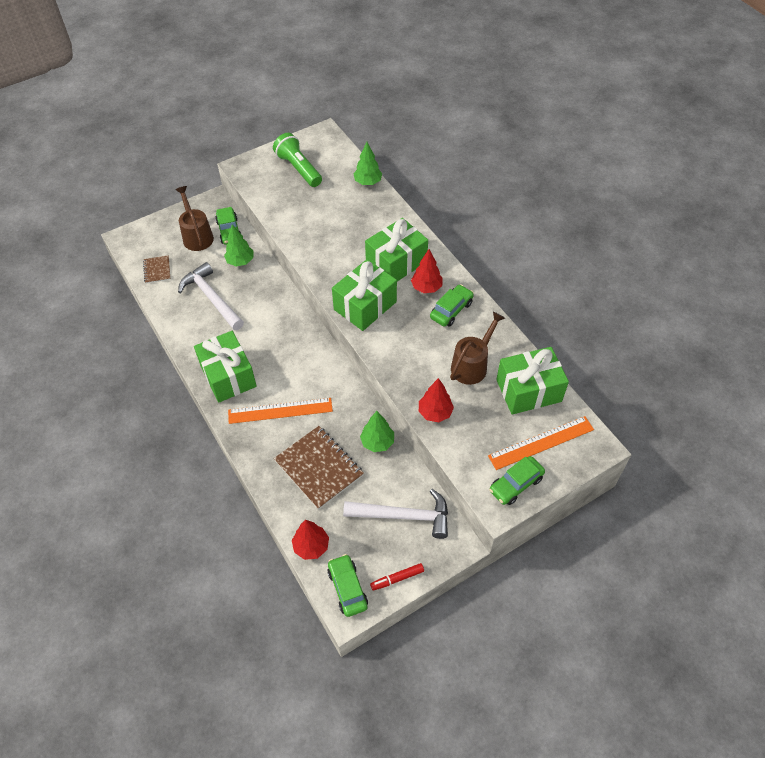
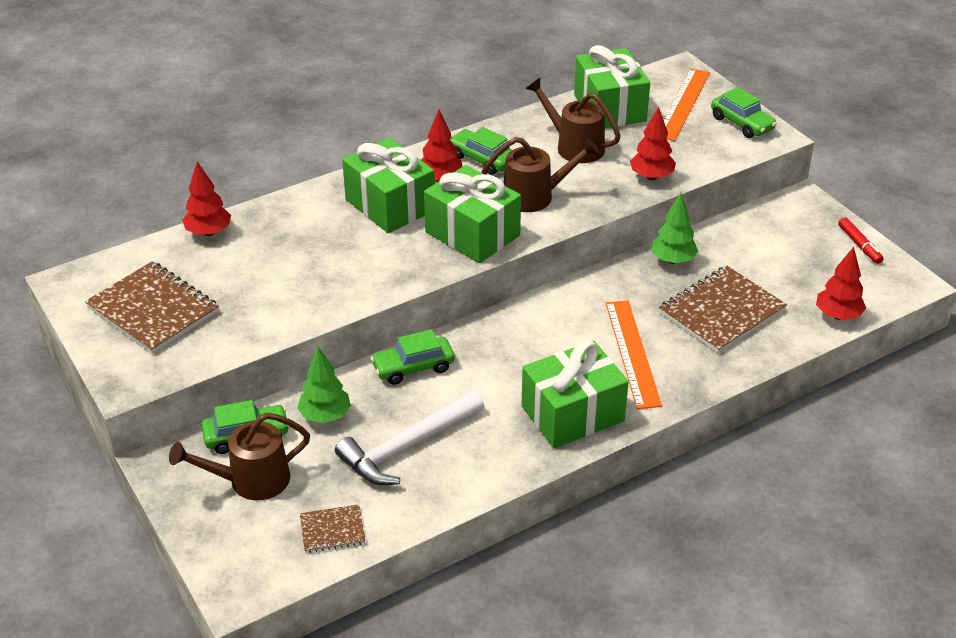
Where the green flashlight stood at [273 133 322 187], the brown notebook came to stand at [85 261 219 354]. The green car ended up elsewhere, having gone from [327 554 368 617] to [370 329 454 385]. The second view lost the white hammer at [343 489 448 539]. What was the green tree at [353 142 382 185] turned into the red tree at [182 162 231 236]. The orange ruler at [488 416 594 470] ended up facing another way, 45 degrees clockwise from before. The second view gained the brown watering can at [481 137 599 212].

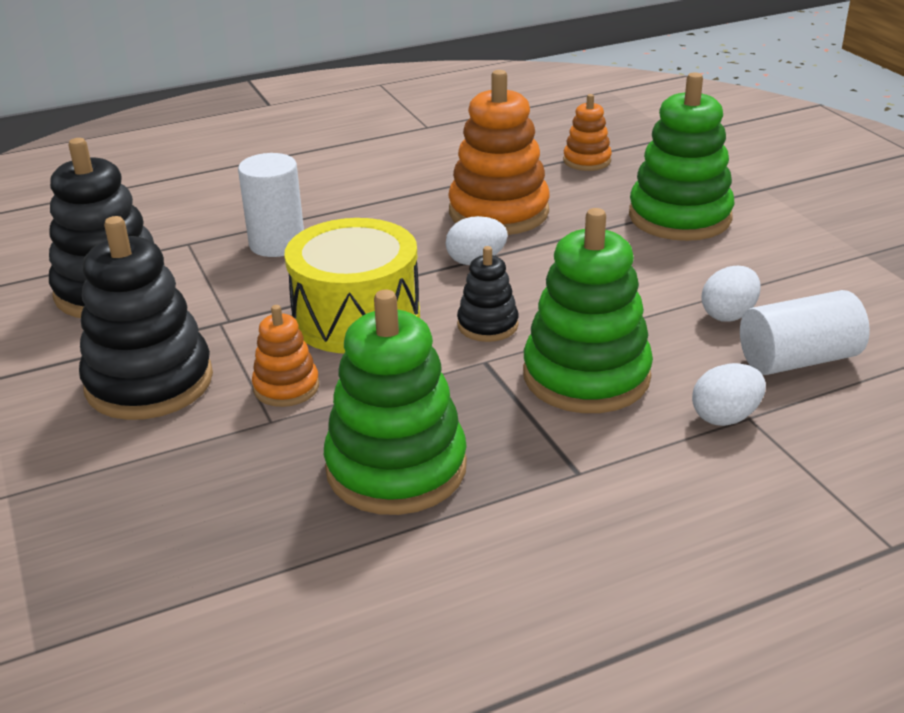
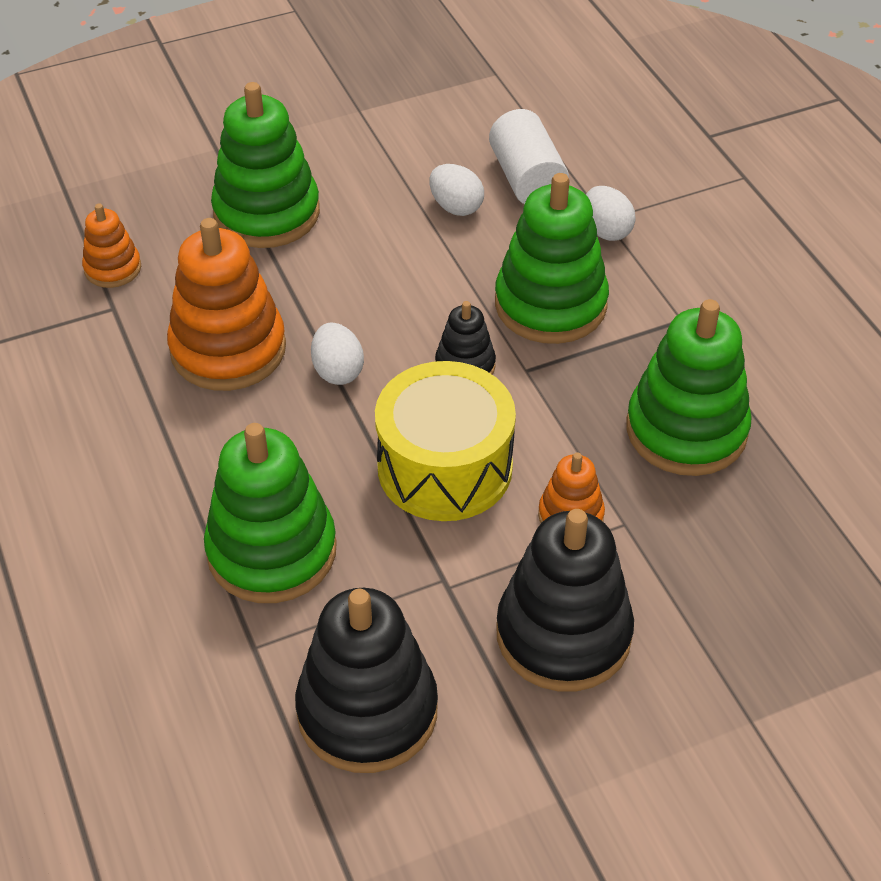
Where the white cylinder stood at [238 153 304 257], the green stacking toy came to stand at [204 423 337 603].

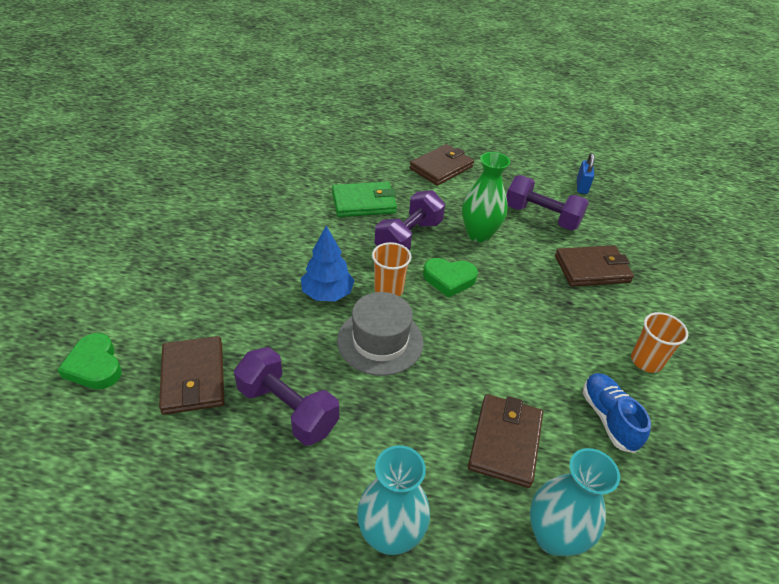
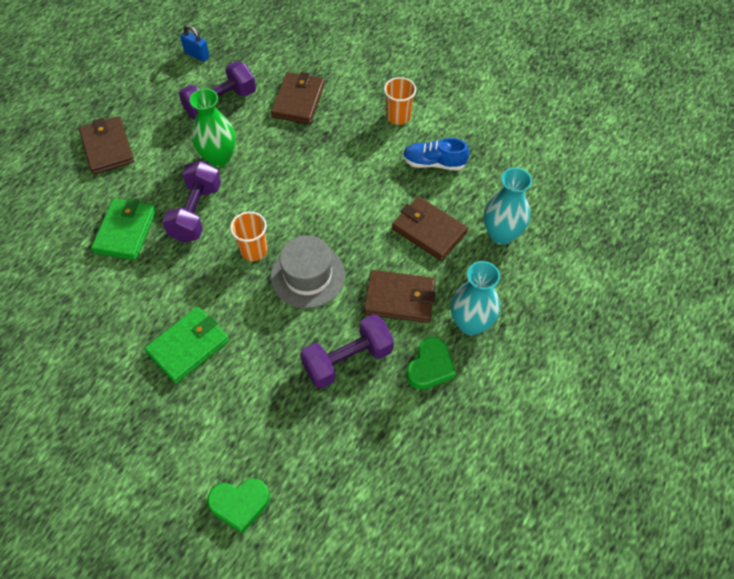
The brown wallet ended up elsewhere, having gone from [159 336 224 415] to [364 270 436 323]. The second view lost the blue tree at [301 226 354 301]. The purple dumbbell at [375 190 445 251] ended up facing another way, 45 degrees clockwise from before. The green heart ended up elsewhere, having gone from [423 258 478 298] to [407 337 456 389]. The second view gained the green wallet at [145 307 229 384].

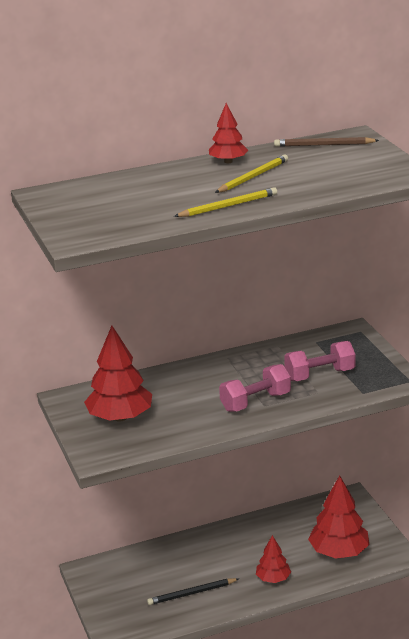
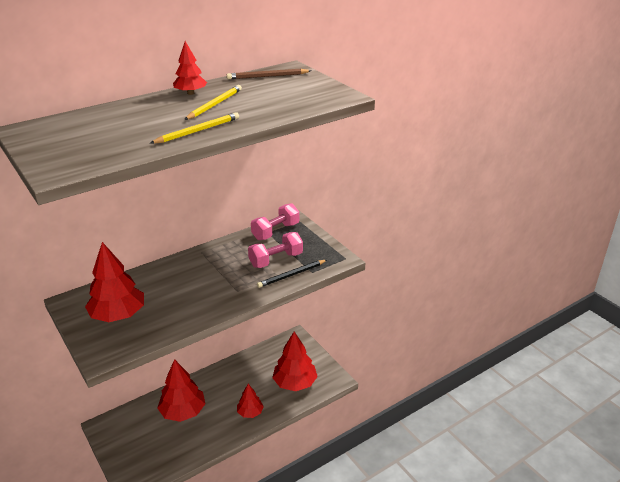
The black pencil ended up elsewhere, having gone from [147 578 239 605] to [257 260 327 288]. The pink dumbbell ended up elsewhere, having gone from [219 364 291 412] to [251 203 299 240]. The second view gained the red tree at [157 359 205 422].

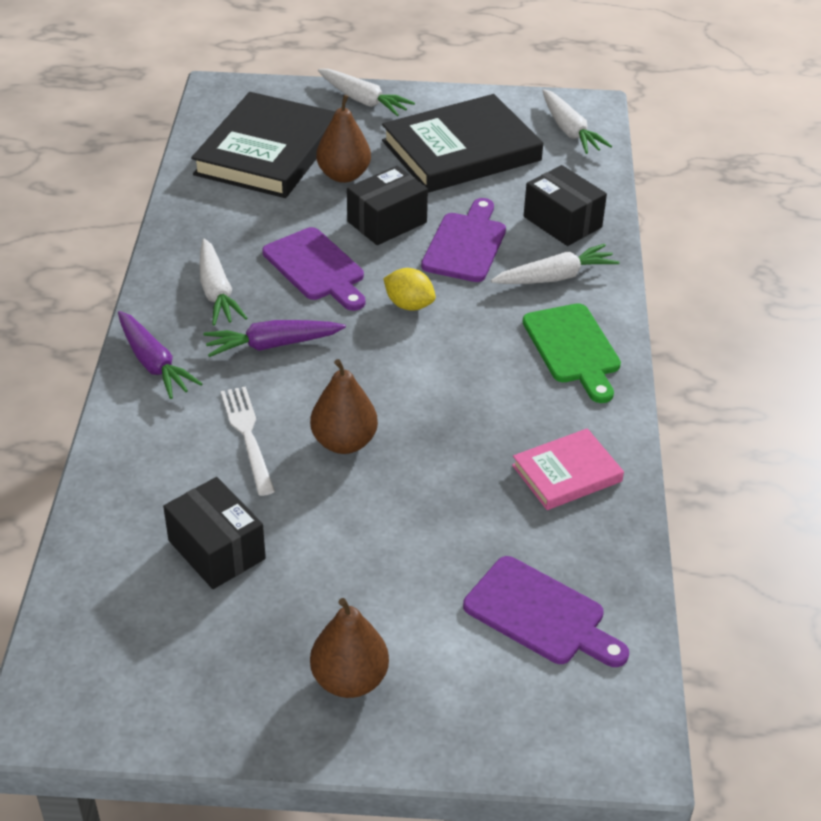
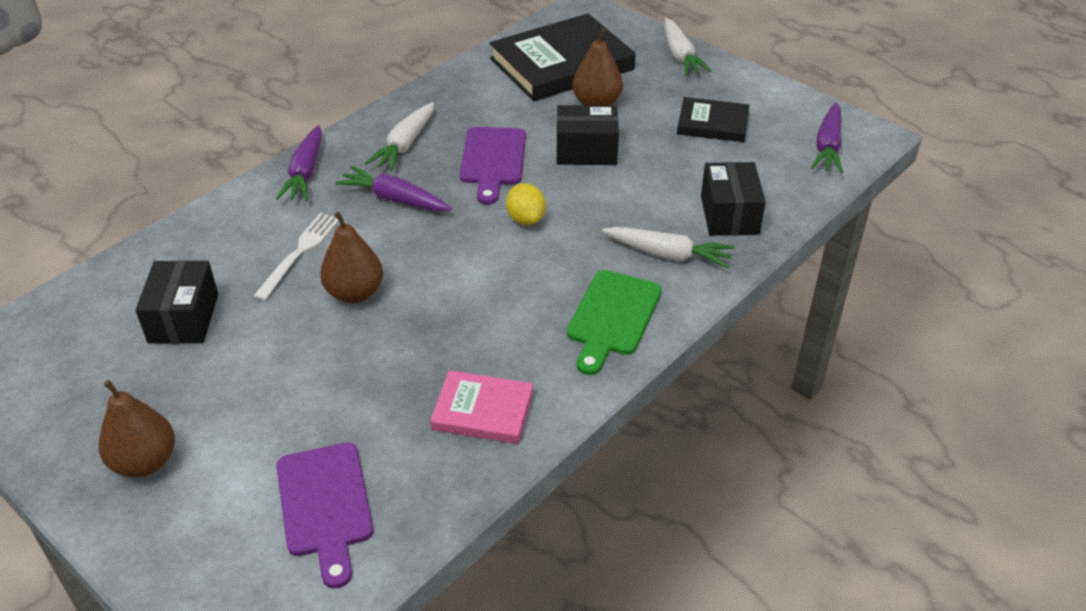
The size of the black book at [382 94 543 193] changed by a factor of 0.53. The second view lost the purple cutting board at [421 198 506 282]. What was the white carrot at [542 89 612 154] turned into the purple carrot at [811 102 843 173].

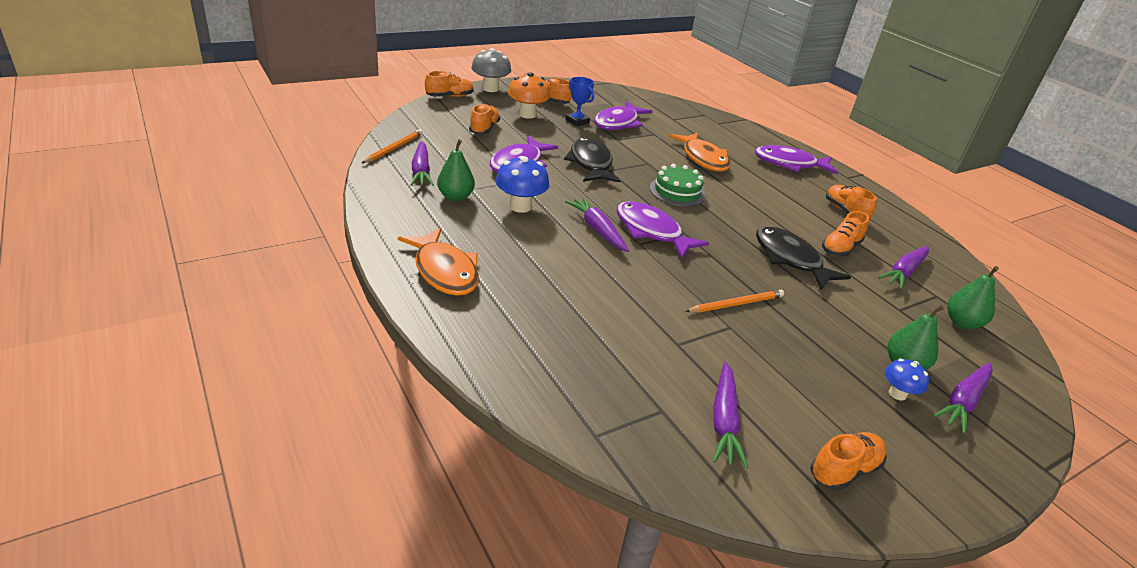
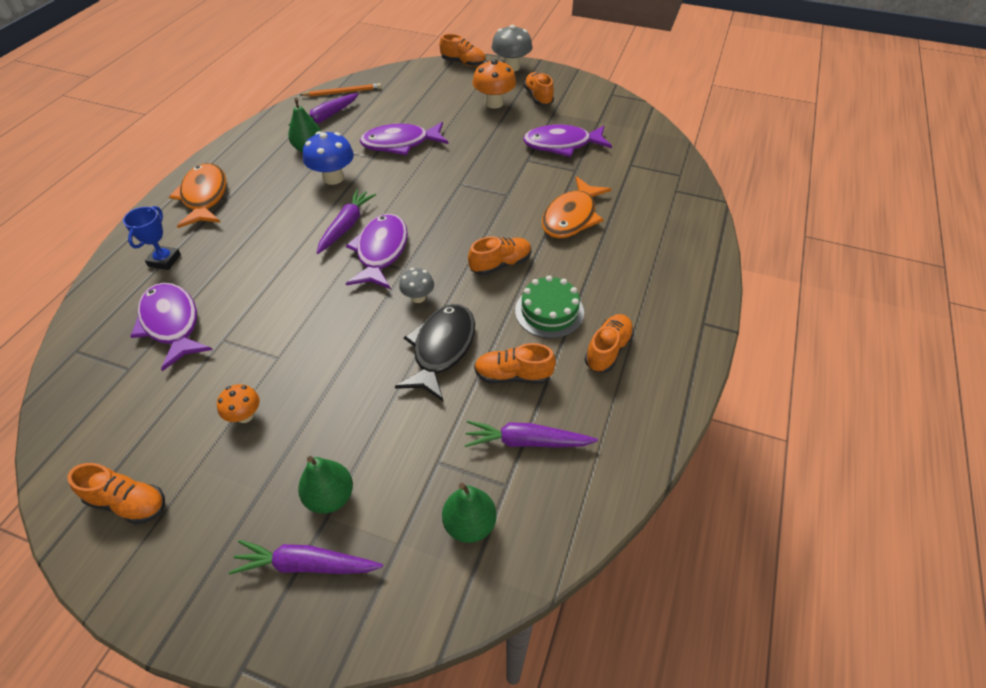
The orange fish at [398 228 479 296] ended up facing another way, 150 degrees clockwise from before. The orange shoe ended up elsewhere, having gone from [469 104 500 134] to [468 236 532 275]. The second view lost the black fish at [564 137 621 182]. The blue trophy ended up elsewhere, having gone from [565 77 594 126] to [123 206 181 270]. The green cake ended up elsewhere, having gone from [650 164 705 206] to [515 275 584 338]. The second view lost the orange pencil at [685 290 784 313]. The second view lost the purple carrot at [713 362 748 469]. The purple fish ended up elsewhere, having gone from [755 145 838 174] to [130 283 213 371]. The second view lost the blue mushroom at [885 359 929 400]. The second view gained the orange mushroom at [217 384 260 423]. The second view gained the grey mushroom at [399 268 434 303].

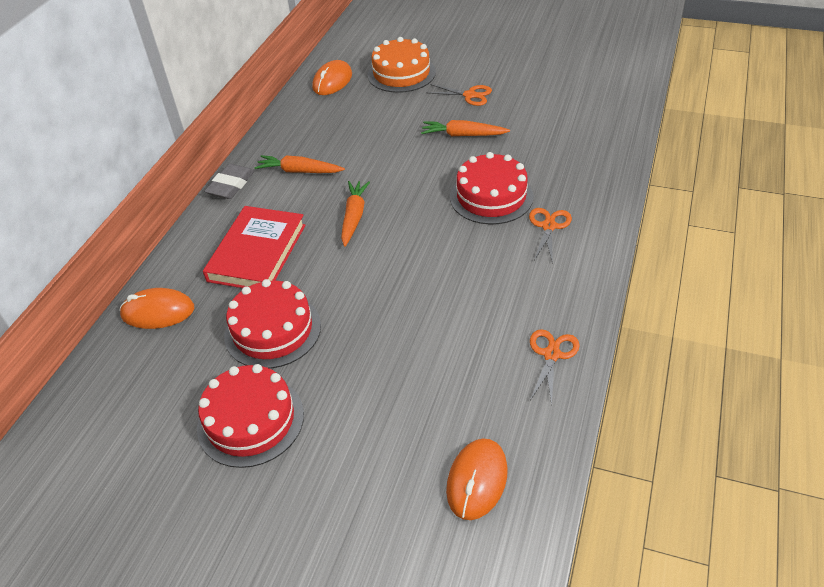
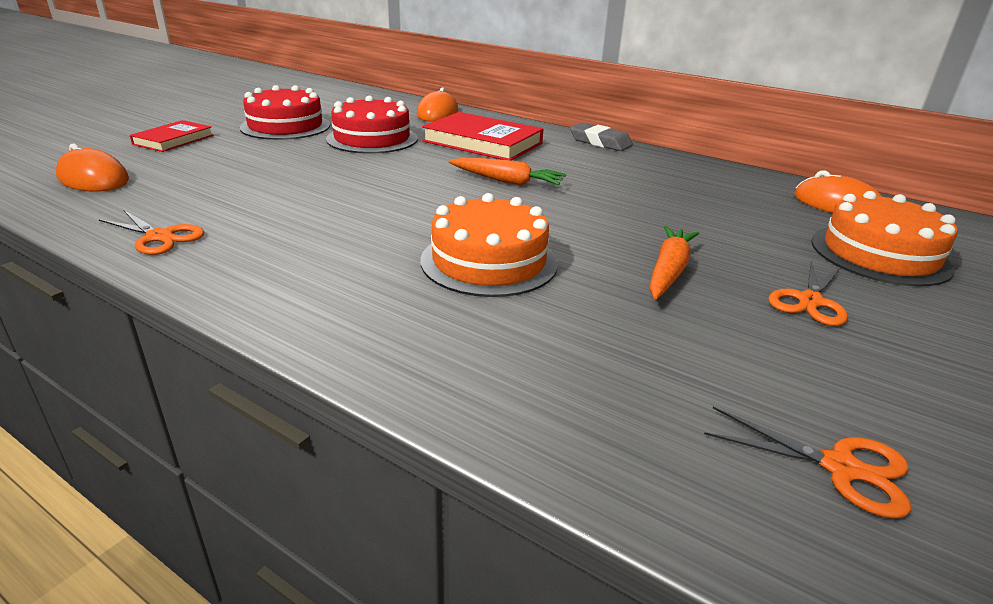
The second view lost the orange carrot at [254 155 345 173]. What was the red cake at [450 152 534 225] turned into the orange cake at [420 193 558 297]. The orange scissors ended up elsewhere, having gone from [529 208 572 264] to [704 407 911 519]. The second view gained the red book at [130 120 214 152].

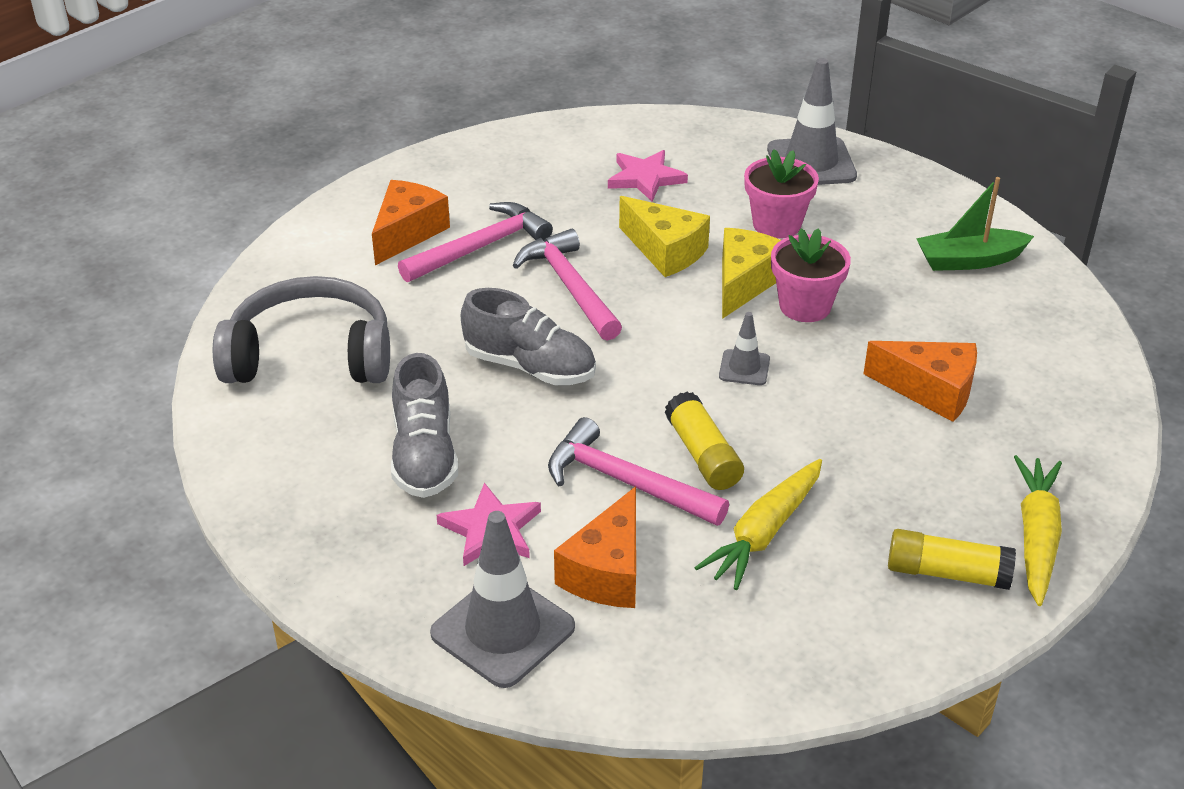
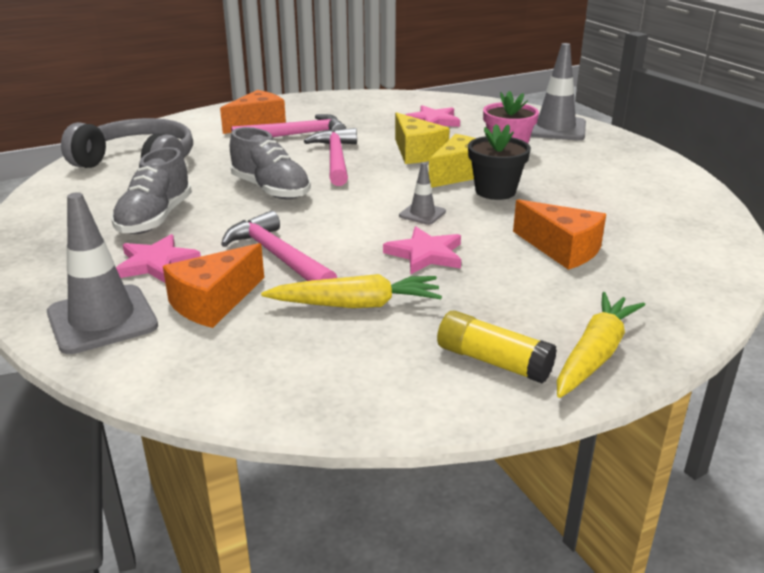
The second view lost the yellow glue stick at [665 392 744 490]. The yellow carrot at [694 459 822 590] ended up facing another way, 150 degrees counterclockwise from before. What was the pink flower pot at [771 228 851 322] turned into the black flower pot at [468 124 531 200]. The second view lost the green boat at [916 177 1034 271]. The second view gained the pink star at [383 227 461 274].

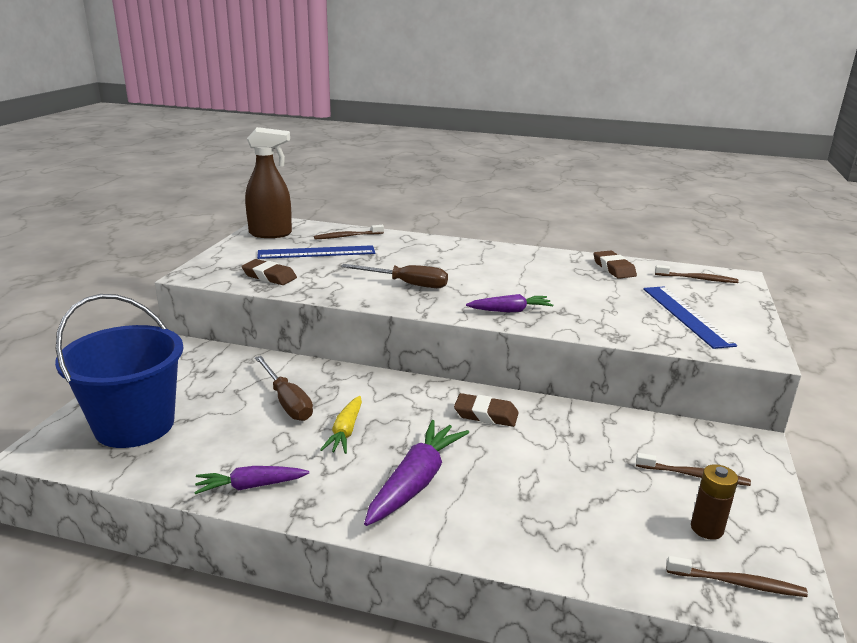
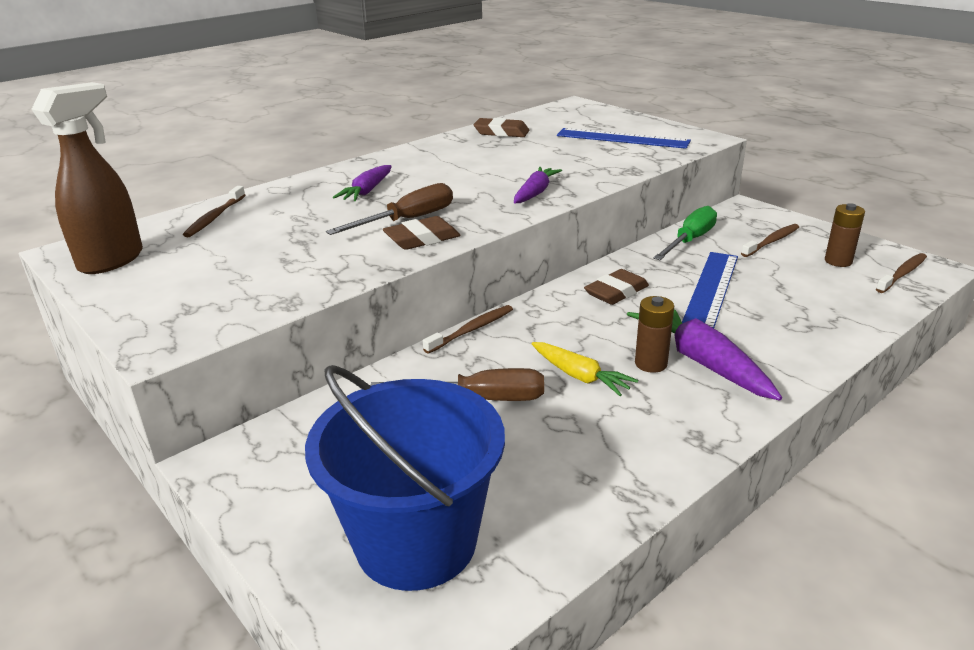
The purple carrot ended up elsewhere, having gone from [194 466 309 494] to [333 165 392 201]. The brown eraser ended up elsewhere, having gone from [241 259 297 285] to [383 216 461 250]. The blue ruler ended up elsewhere, having gone from [257 245 375 259] to [682 252 738 328]. The brown toothbrush ended up elsewhere, having gone from [655 265 739 283] to [423 305 513 354]. The second view gained the brown battery at [635 296 674 373]. The second view gained the green screwdriver at [653 206 717 260].

